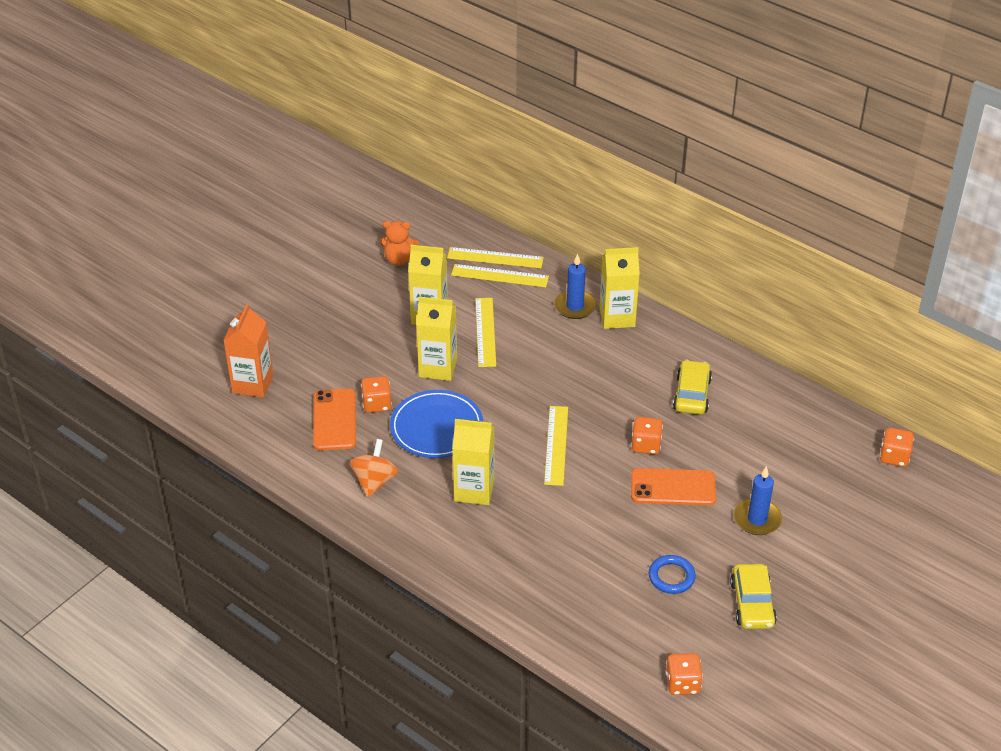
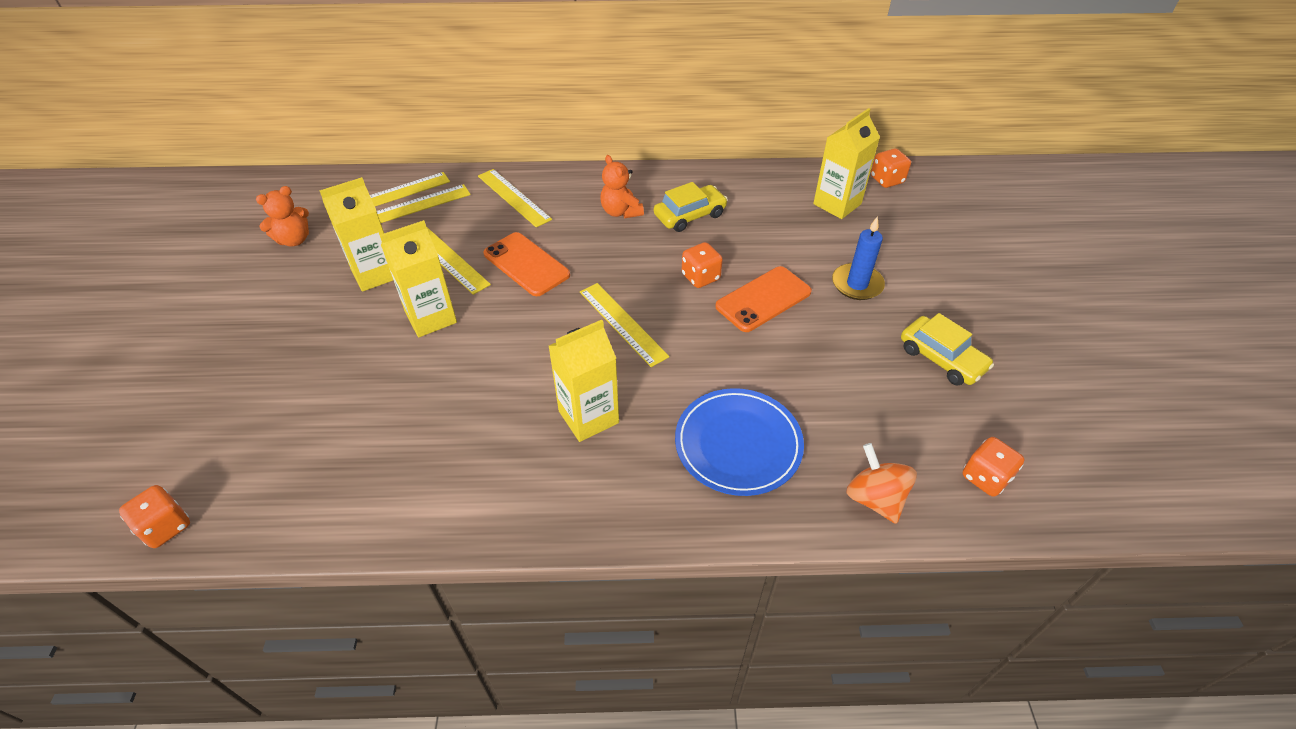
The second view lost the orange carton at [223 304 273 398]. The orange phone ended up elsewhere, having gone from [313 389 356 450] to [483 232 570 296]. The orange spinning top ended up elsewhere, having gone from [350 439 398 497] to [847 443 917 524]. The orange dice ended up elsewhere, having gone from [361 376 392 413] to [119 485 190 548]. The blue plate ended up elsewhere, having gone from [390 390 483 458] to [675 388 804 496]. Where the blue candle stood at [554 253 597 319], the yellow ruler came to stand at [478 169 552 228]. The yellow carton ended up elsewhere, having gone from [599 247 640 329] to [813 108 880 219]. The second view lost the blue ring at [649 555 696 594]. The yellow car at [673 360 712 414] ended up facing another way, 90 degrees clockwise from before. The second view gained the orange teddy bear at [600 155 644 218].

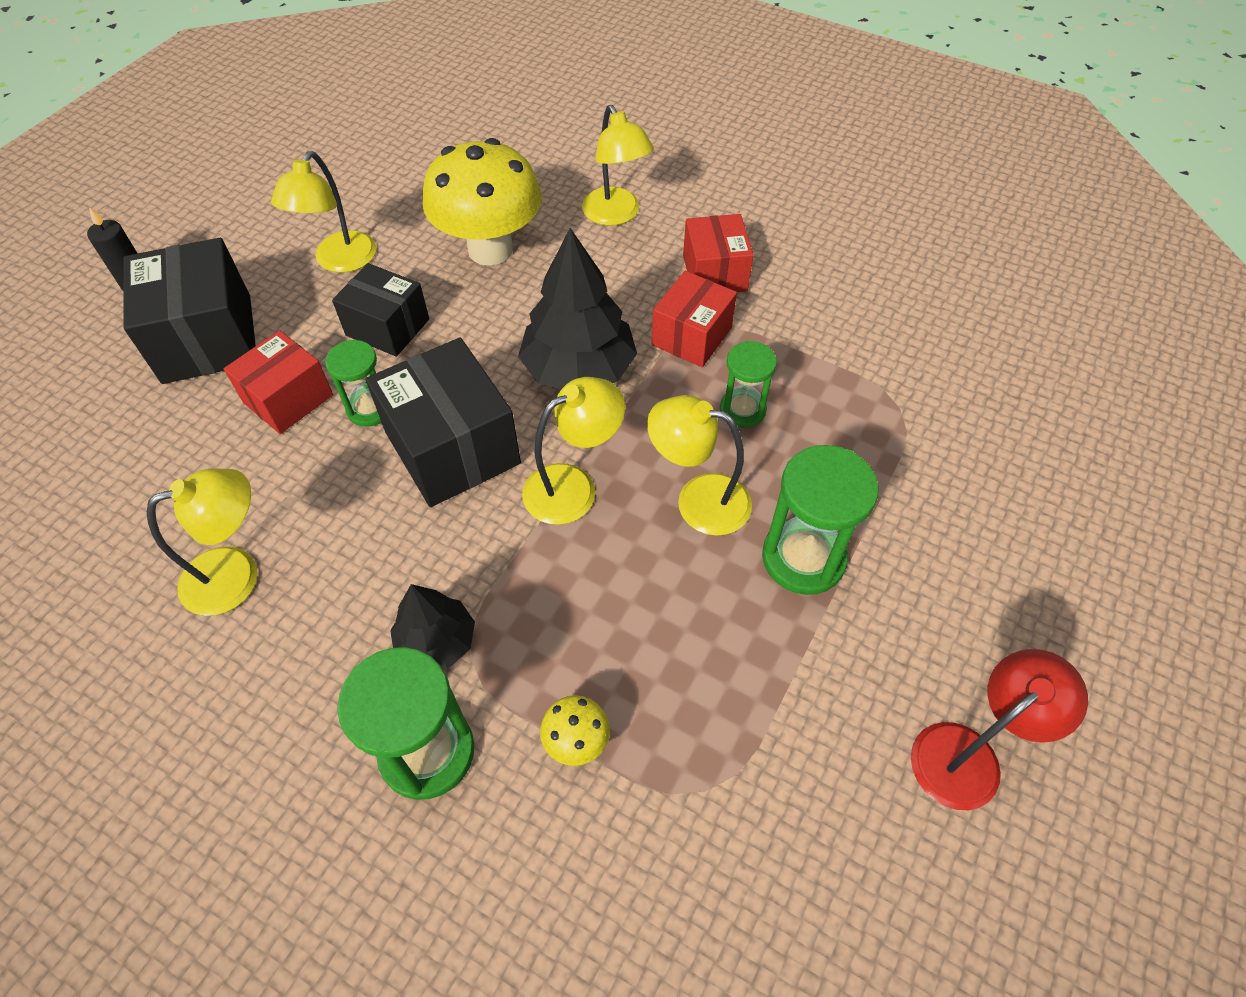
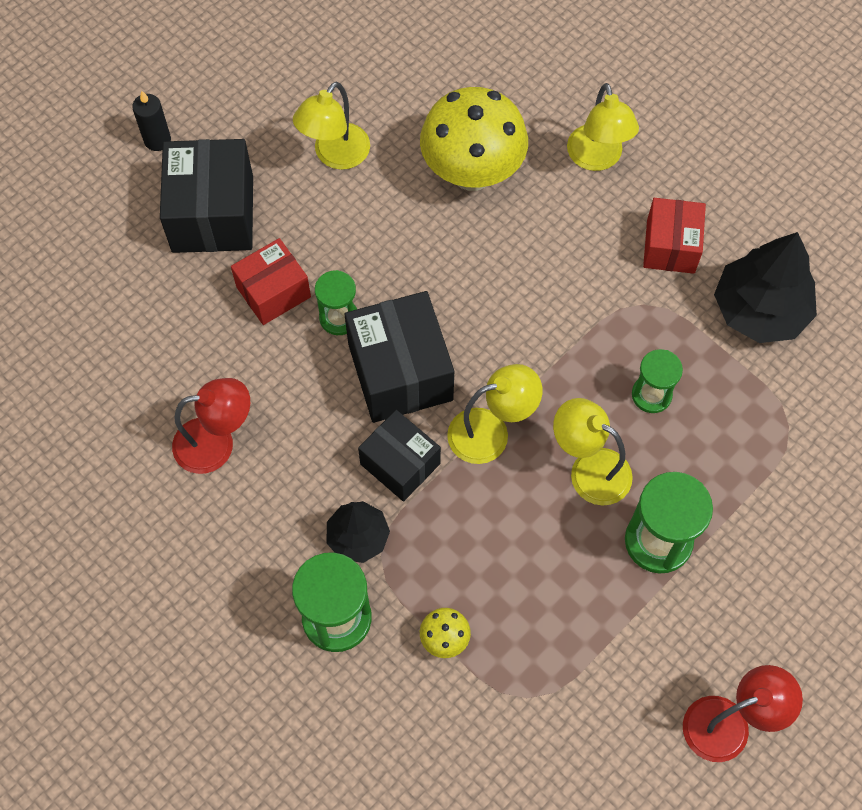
What was the yellow lamp at [147 469 258 616] turned into the red lamp at [172 378 250 474]. The black box ended up elsewhere, having gone from [332 263 429 357] to [358 410 441 502]. The black tree ended up elsewhere, having gone from [518 228 637 389] to [714 232 817 343]. The second view lost the red box at [652 271 737 367].

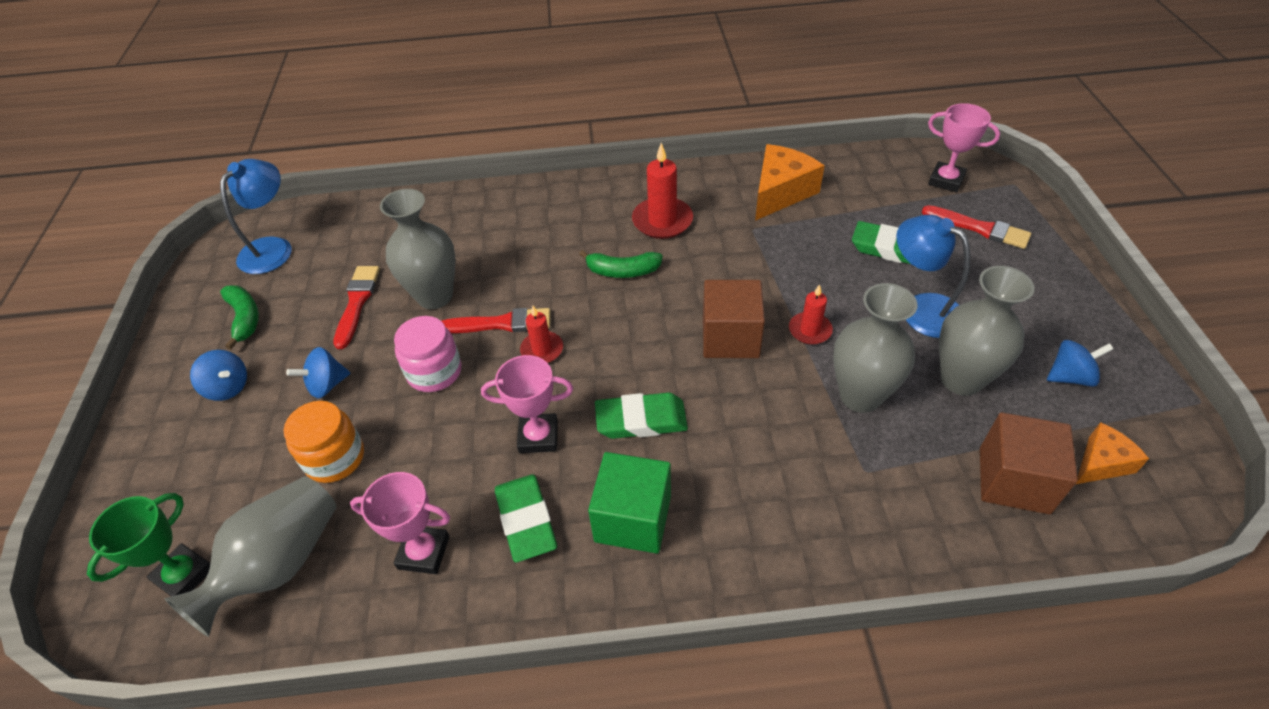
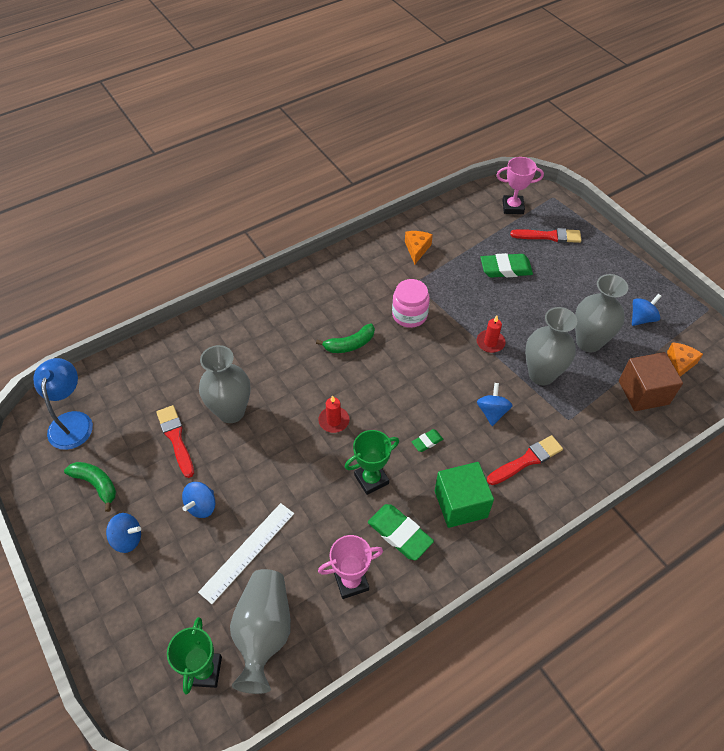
Where the orange jar stood at [284 401 364 483], the white ruler came to stand at [198 503 294 604]. The pink jar ended up elsewhere, having gone from [394 316 461 392] to [392 279 430 328]. The red brush ended up elsewhere, having gone from [442 308 550 333] to [487 435 563 485]. What was the pink trophy at [481 355 573 453] turned into the green trophy at [345 430 399 495]. The size of the green eraser at [595 392 688 439] changed by a factor of 0.52. The second view lost the red candle at [632 143 693 239]. The second view lost the brown cube at [703 280 765 358]. The size of the orange cheese at [755 144 825 221] changed by a factor of 0.59. The second view lost the blue lamp at [896 215 971 338]. The second view gained the blue spinning top at [477 383 513 426].

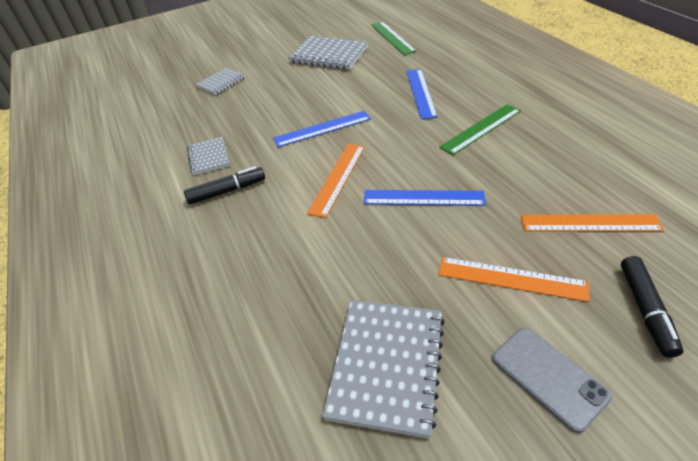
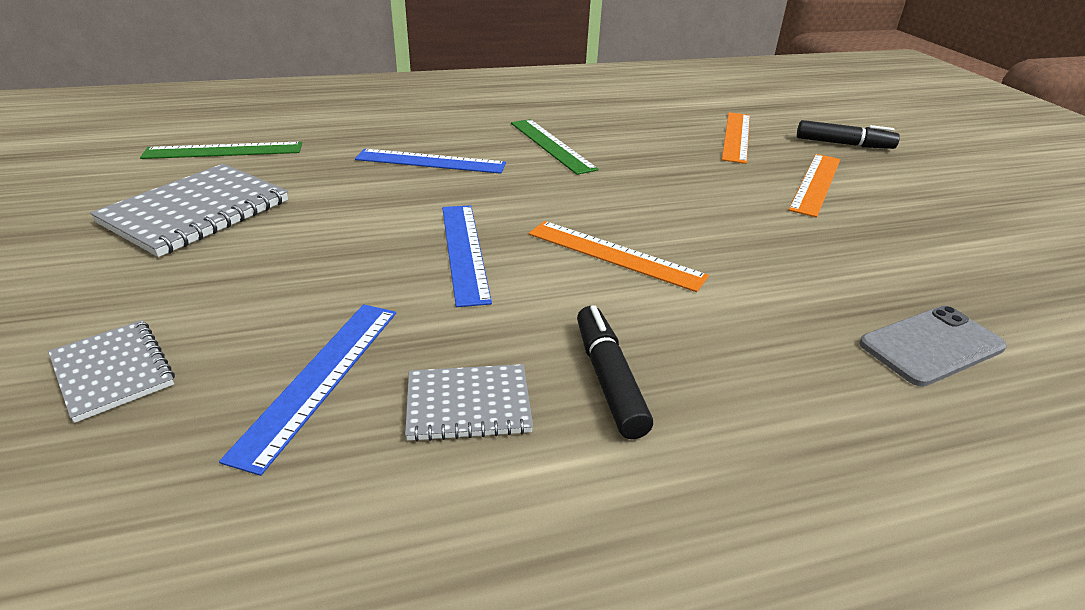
The second view lost the grey notebook at [322 300 445 439]. The blue ruler ended up elsewhere, having gone from [363 190 486 206] to [219 304 396 476]. The grey phone ended up elsewhere, having gone from [492 328 612 433] to [859 306 1007 387].

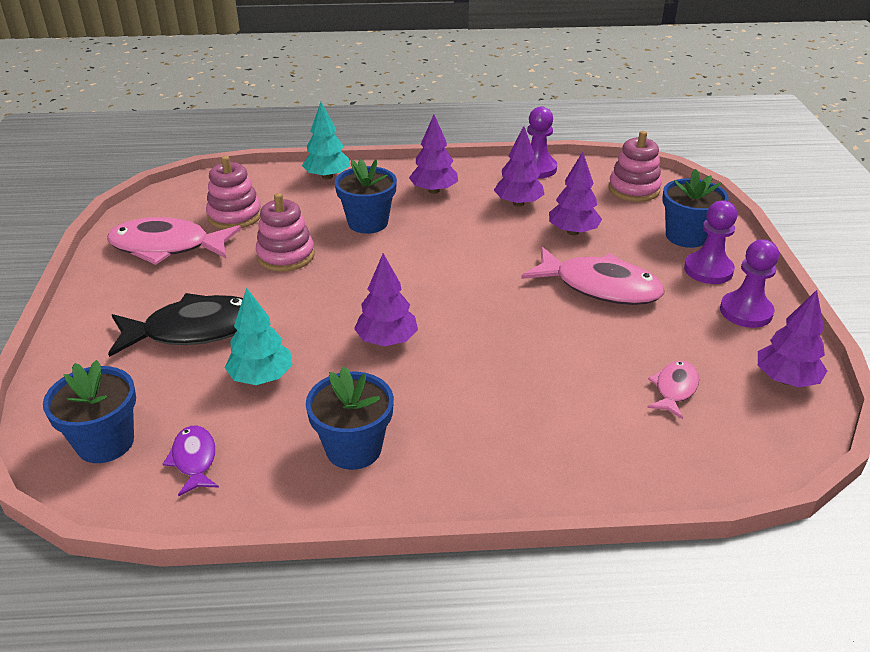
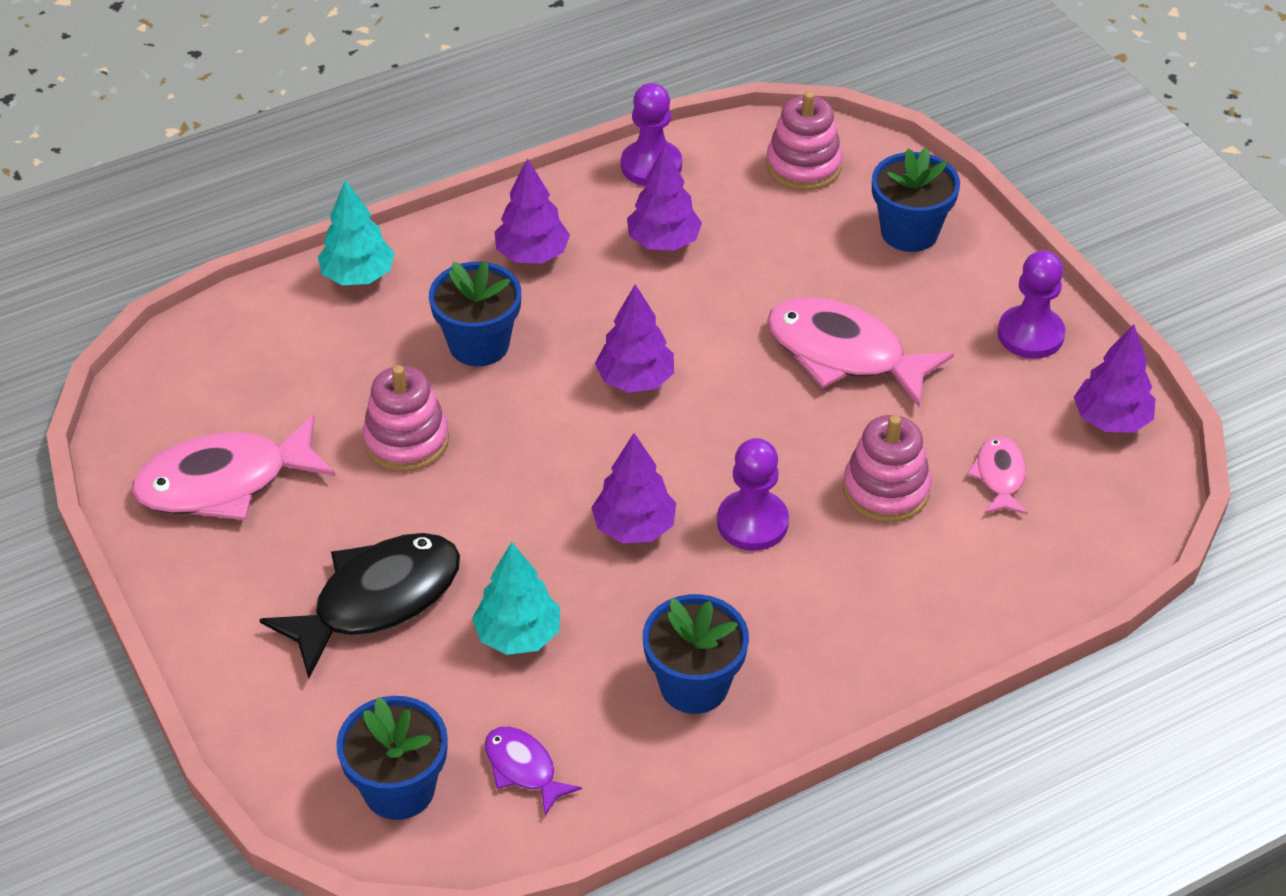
The pink stacking toy ended up elsewhere, having gone from [206 156 261 229] to [843 415 931 523]. The pink fish at [521 247 664 305] ended up facing another way, 150 degrees counterclockwise from before. The purple tree ended up elsewhere, having gone from [549 152 602 235] to [595 284 674 393]. The purple pawn ended up elsewhere, having gone from [684 200 737 284] to [717 438 789 551].

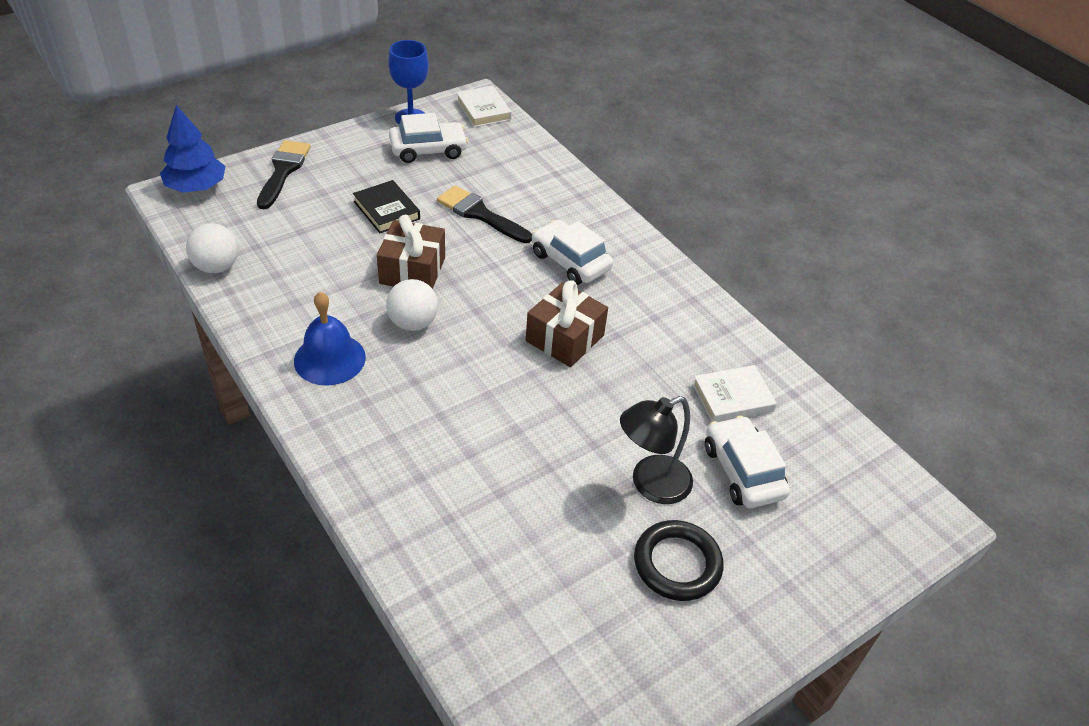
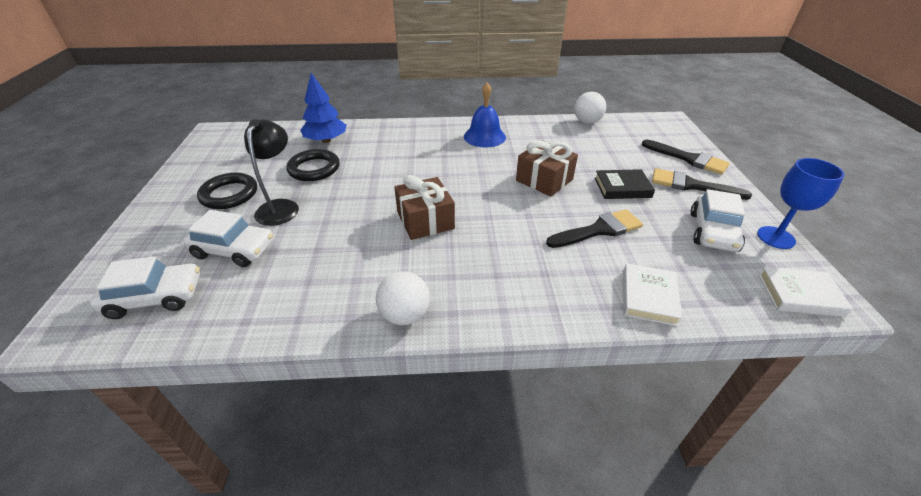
The blue tree ended up elsewhere, having gone from [160 105 225 193] to [300 73 346 143]. The white ball ended up elsewhere, having gone from [386 279 438 331] to [376 271 430 325]. The white car ended up elsewhere, having gone from [532 220 613 285] to [90 256 200 319]. The white book ended up elsewhere, having gone from [692 365 777 422] to [623 263 682 326]. The second view gained the black ring at [286 149 340 181]. The second view gained the black brush at [652 168 752 200].

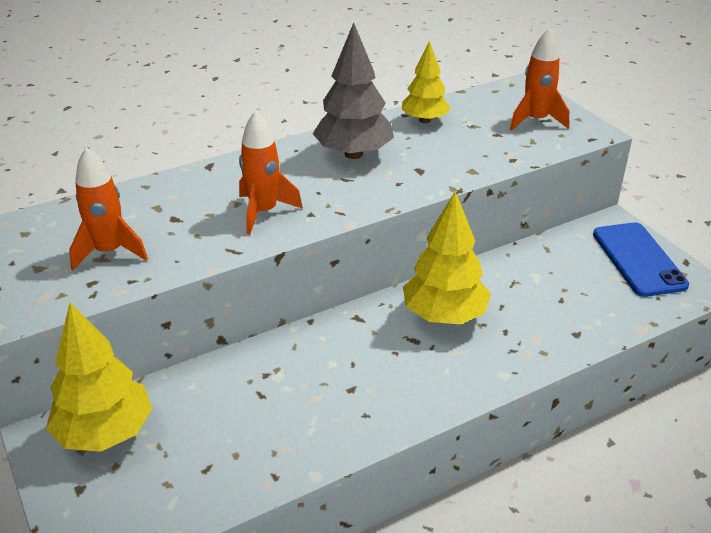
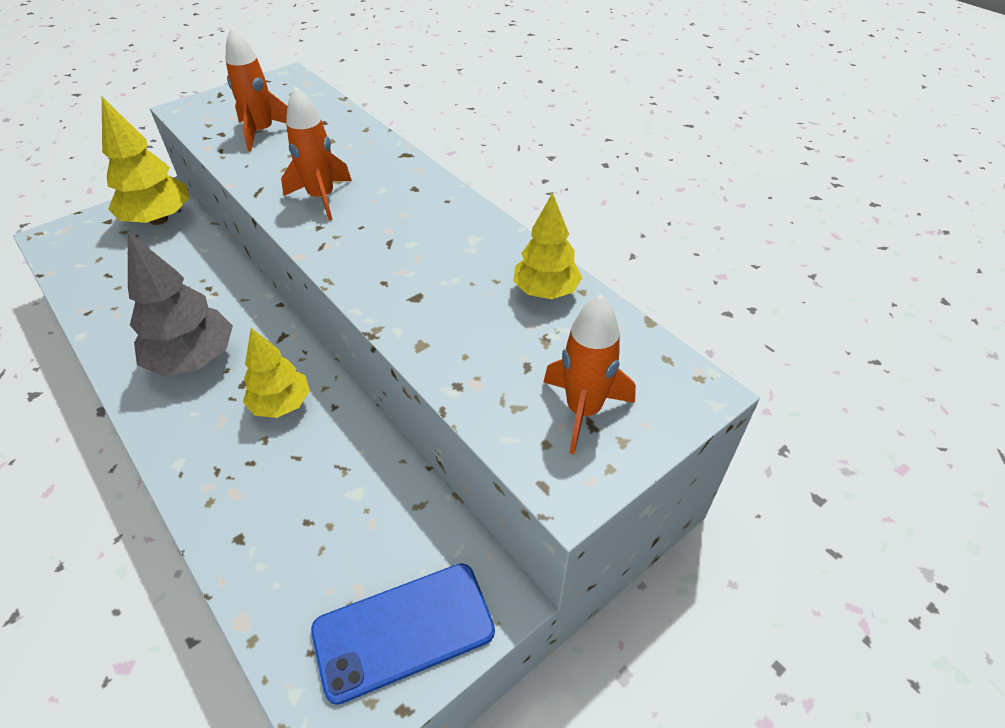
The grey tree ended up elsewhere, having gone from [313 22 394 159] to [128 232 233 376]. The size of the yellow tree at [403 191 491 325] changed by a factor of 0.65.

